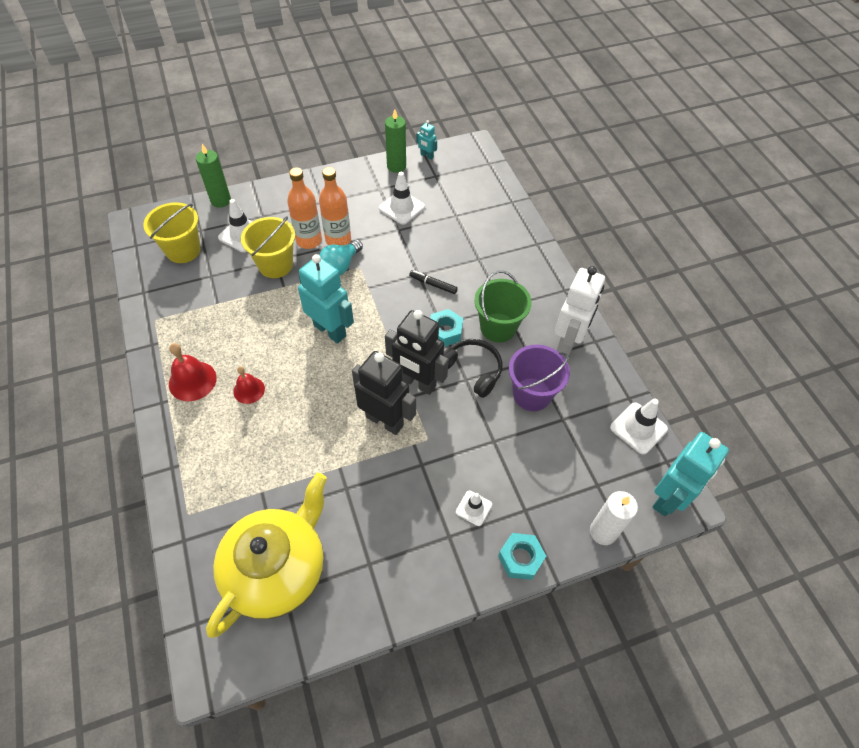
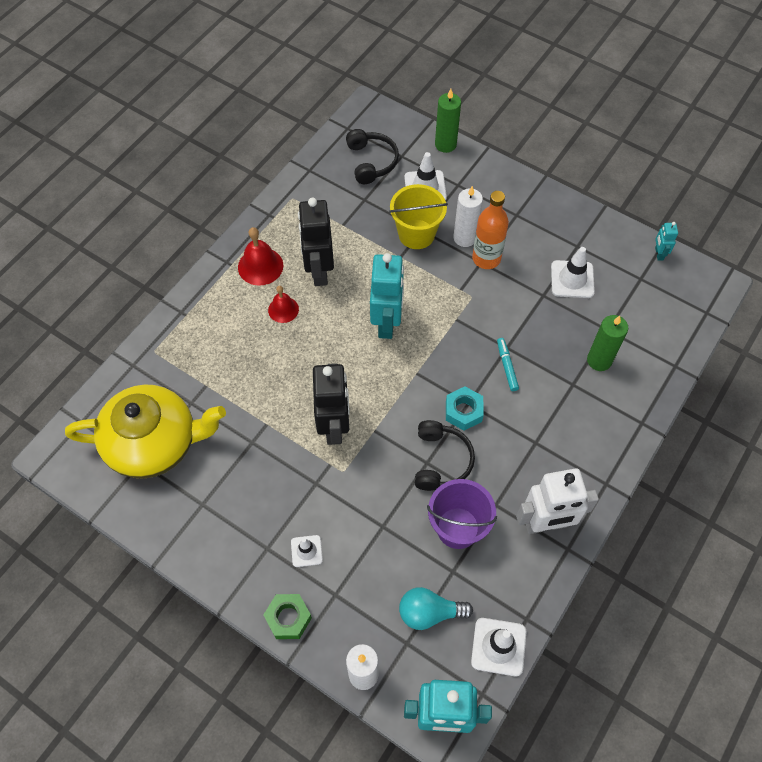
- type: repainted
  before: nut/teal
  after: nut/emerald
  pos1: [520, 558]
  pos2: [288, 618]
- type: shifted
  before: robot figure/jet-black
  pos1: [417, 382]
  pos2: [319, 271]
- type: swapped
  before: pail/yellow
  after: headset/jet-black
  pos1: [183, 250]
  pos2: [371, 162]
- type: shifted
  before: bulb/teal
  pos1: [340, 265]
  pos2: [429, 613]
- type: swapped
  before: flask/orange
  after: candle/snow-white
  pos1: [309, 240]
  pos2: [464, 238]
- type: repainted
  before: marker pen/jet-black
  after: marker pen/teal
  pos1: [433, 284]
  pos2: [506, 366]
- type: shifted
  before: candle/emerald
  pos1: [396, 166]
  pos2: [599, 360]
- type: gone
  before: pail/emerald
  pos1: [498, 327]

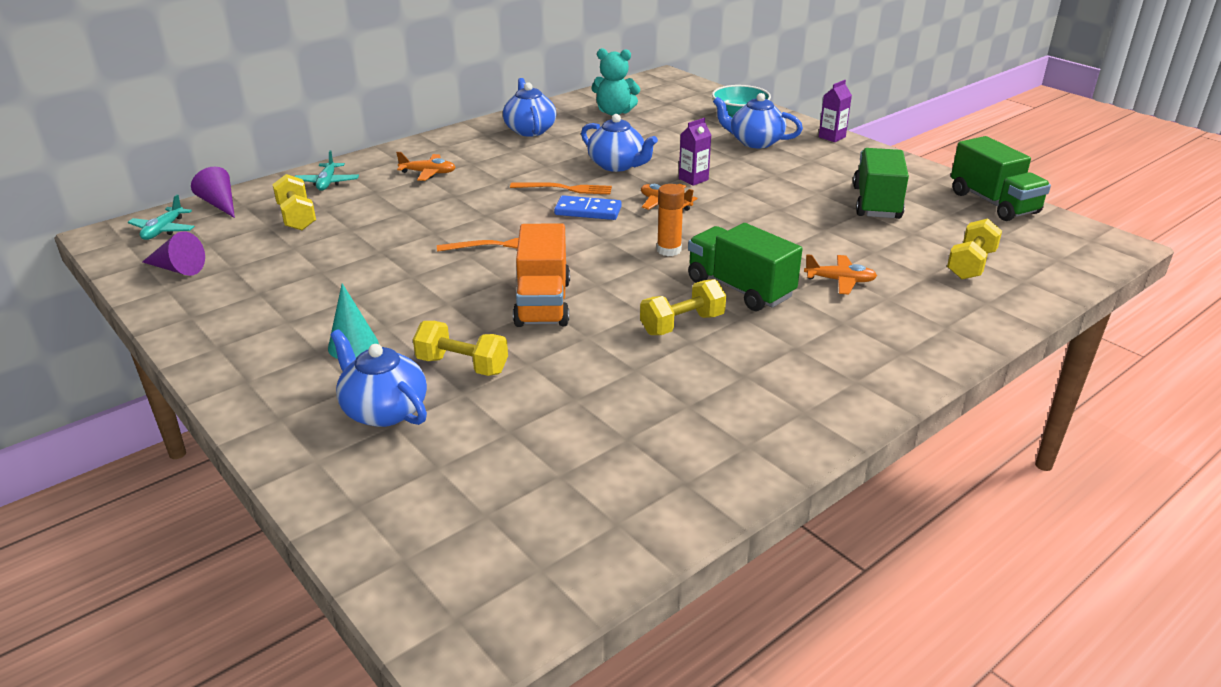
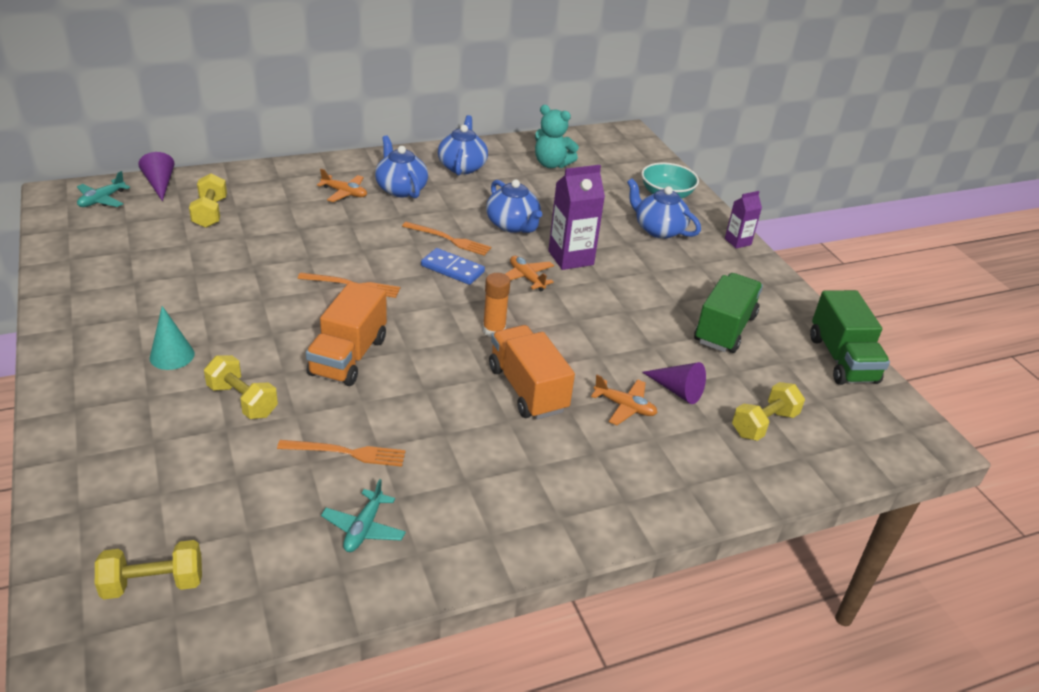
- type: shifted
  before: hand weight/yellow
  pos1: [682, 324]
  pos2: [153, 583]
- type: new
  after: fork/orange
  pos2: [346, 453]
- type: shifted
  before: toy plane/teal
  pos1: [327, 183]
  pos2: [364, 528]
- type: shifted
  before: china teapot/royal blue
  pos1: [383, 410]
  pos2: [401, 189]
- type: repainted
  before: lorry/emerald
  after: lorry/orange
  pos1: [740, 288]
  pos2: [527, 389]
- type: scaled
  before: milk carton/purple
  pos1: [693, 179]
  pos2: [571, 258]
  scale: 1.72
- type: shifted
  before: solid cone/purple
  pos1: [177, 269]
  pos2: [677, 390]

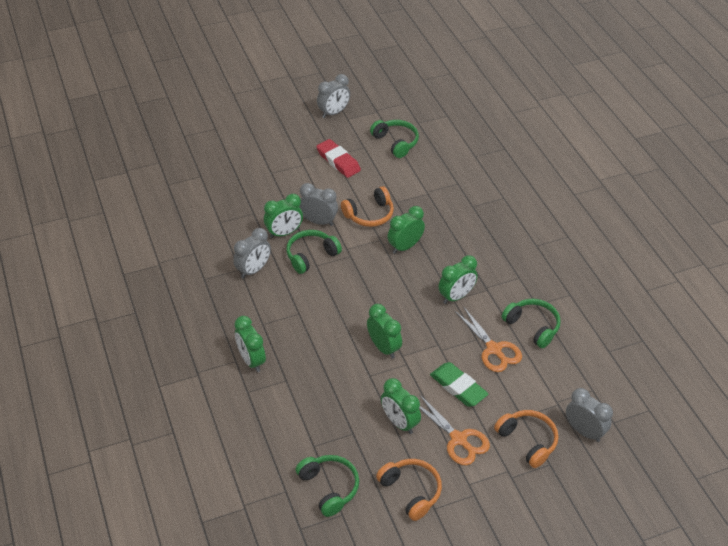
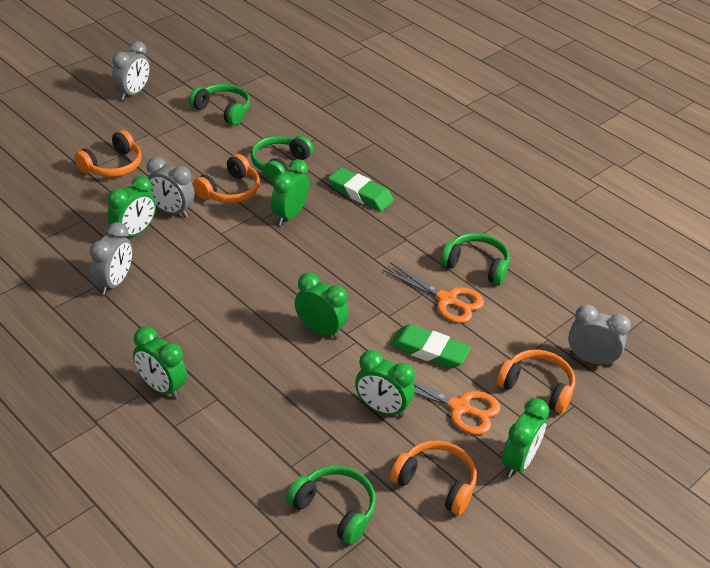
- type: new
  after: headset/orange
  pos2: [113, 165]
- type: rotated
  before: alarm clock/ash-grey
  pos1: [318, 221]
  pos2: [171, 211]
  turn: -150
- type: shifted
  before: headset/emerald
  pos1: [311, 255]
  pos2: [279, 164]
- type: new
  after: gum eraser/emerald
  pos2: [360, 193]
- type: shifted
  before: alarm clock/emerald
  pos1: [456, 296]
  pos2: [518, 462]
- type: gone
  before: gum eraser/crimson
  pos1: [338, 161]

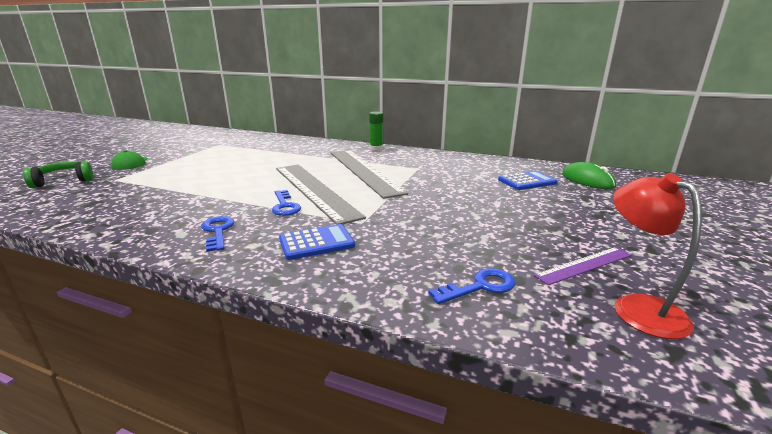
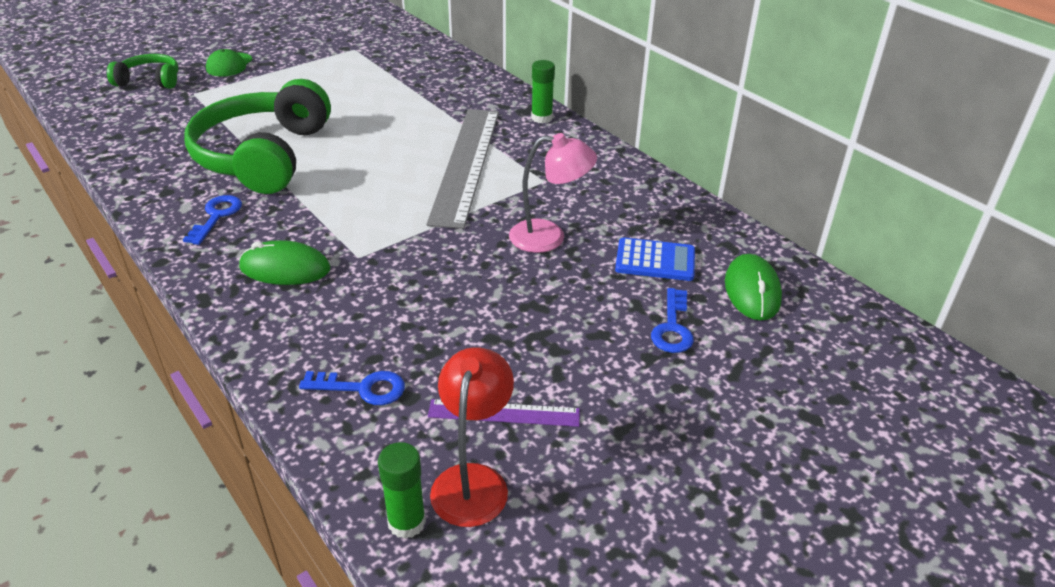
- type: new
  after: headset/emerald
  pos2: [264, 156]
- type: swapped
  before: adding machine/royal blue
  after: PC mouse/emerald
  pos1: [316, 243]
  pos2: [285, 268]
- type: new
  after: glue/emerald
  pos2: [406, 522]
- type: new
  after: lamp/rosy
  pos2: [549, 237]
- type: shifted
  before: latchkey/royal blue
  pos1: [285, 206]
  pos2: [672, 327]
- type: gone
  before: straightedge/ash-grey
  pos1: [314, 190]

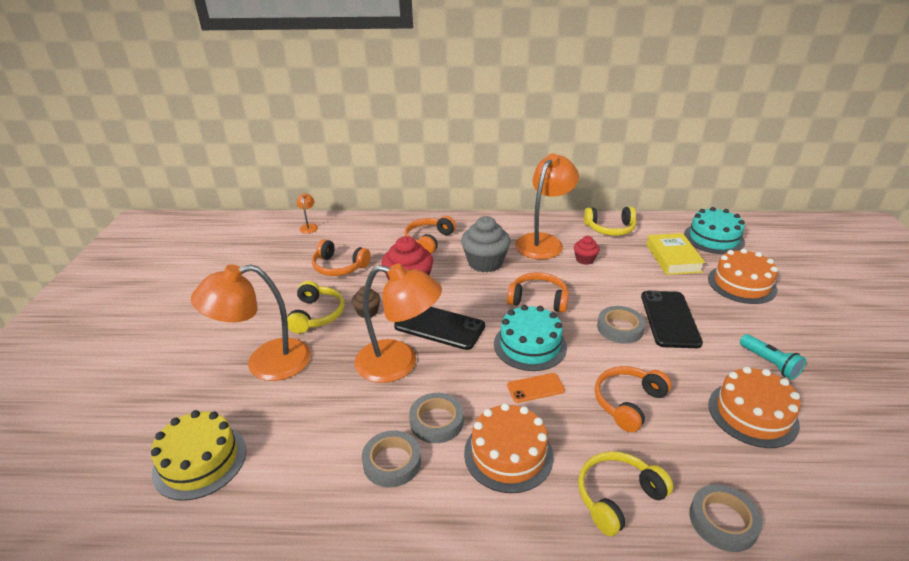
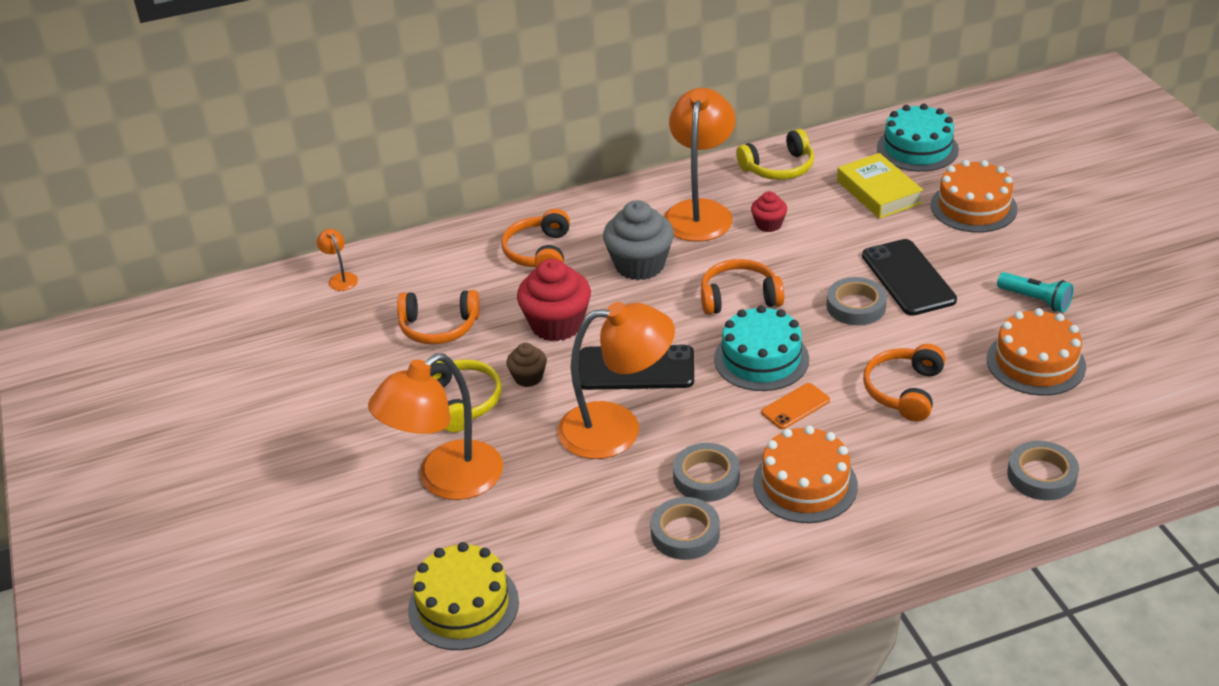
- type: gone
  before: headset/yellow
  pos1: [617, 497]

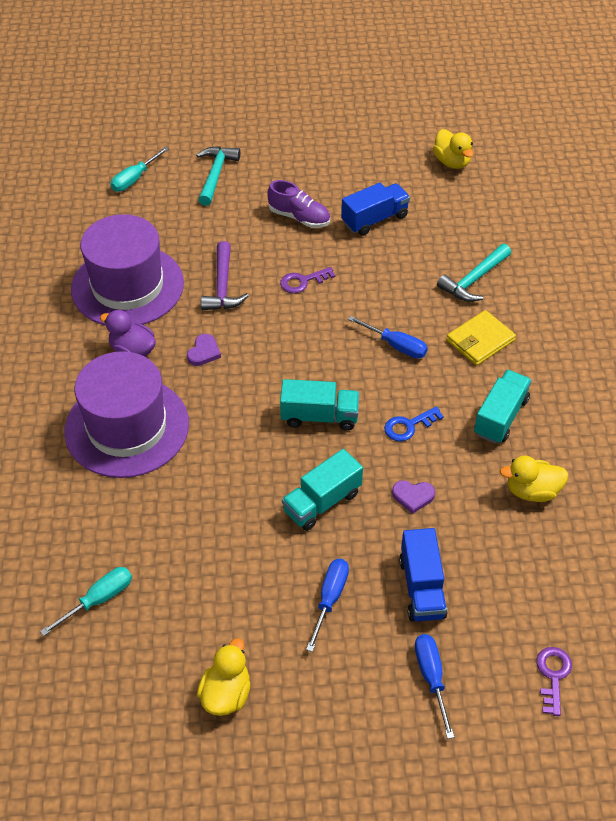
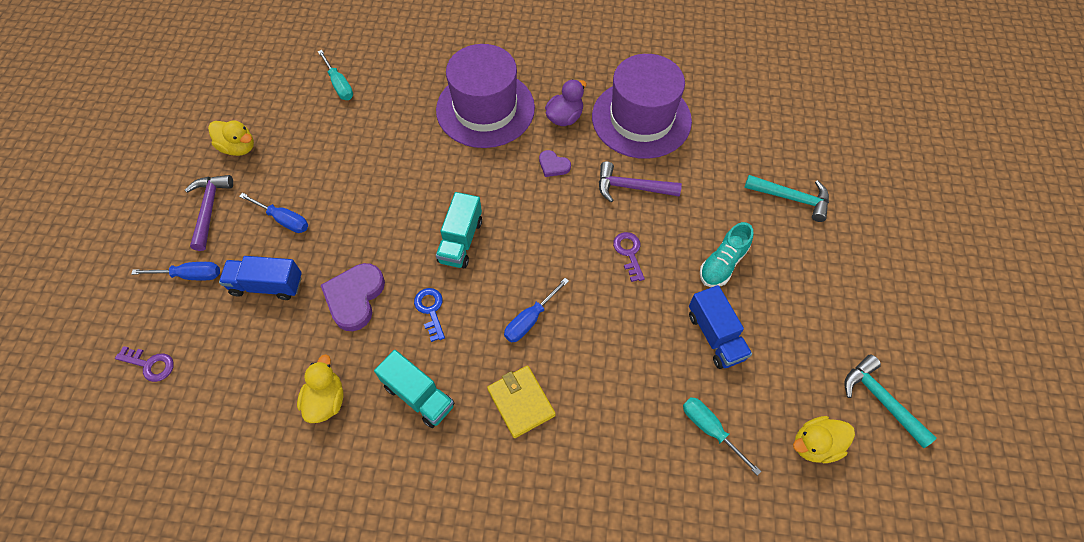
- type: new
  after: carpenter's hammer/purple
  pos2: [209, 209]
- type: scaled
  before: love heart/purple
  pos1: [413, 496]
  pos2: [355, 297]
  scale: 1.87
- type: shifted
  before: hand screwdriver/teal
  pos1: [134, 179]
  pos2: [709, 429]
- type: repainted
  before: sneaker/purple
  after: sneaker/teal
  pos1: [299, 217]
  pos2: [722, 264]
- type: shifted
  before: carpenter's hammer/teal
  pos1: [474, 280]
  pos2: [881, 400]
- type: gone
  before: lorry/teal
  pos1: [322, 502]

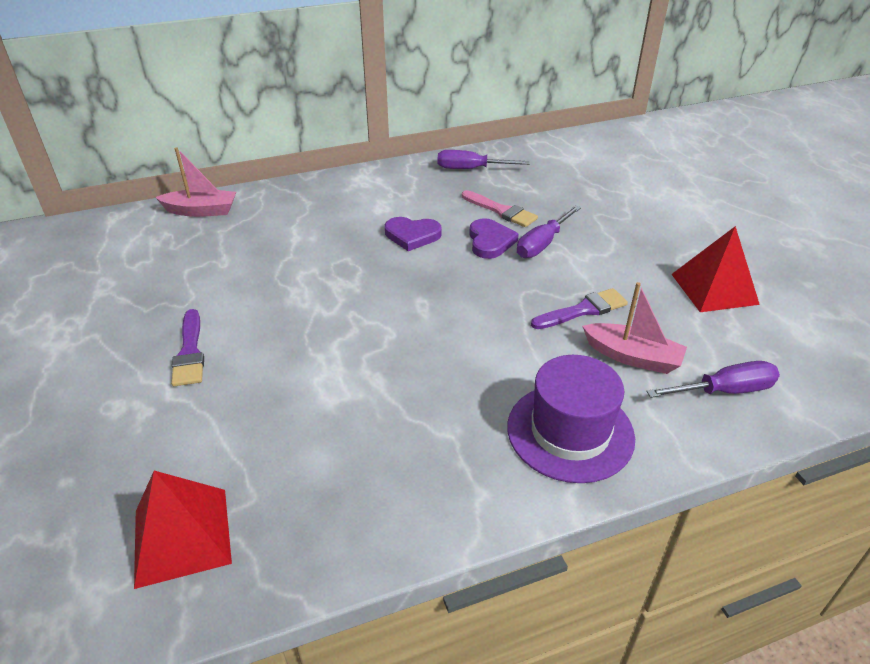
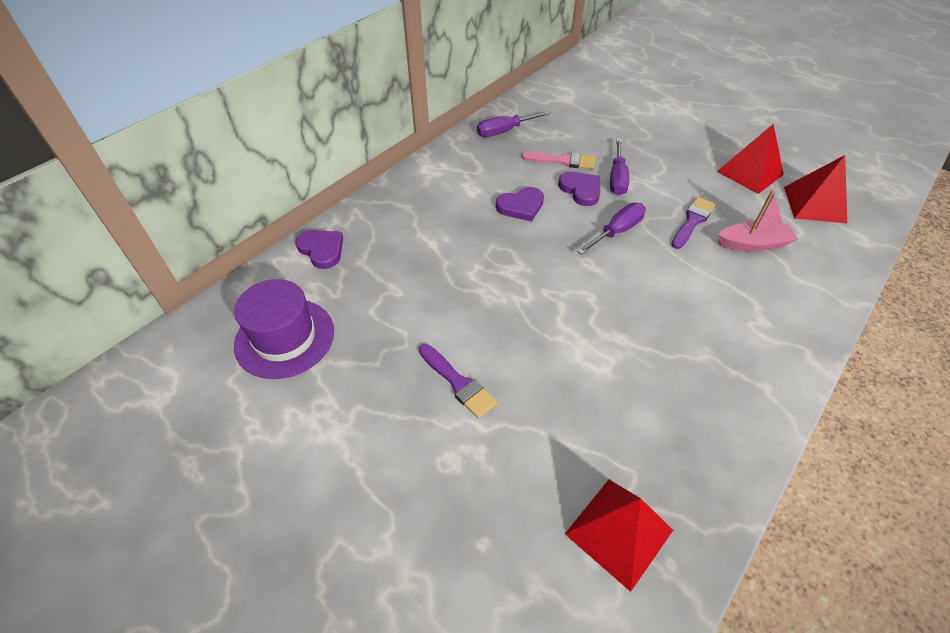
- type: shifted
  before: top hat/purple
  pos1: [570, 432]
  pos2: [285, 338]
- type: swapped
  before: toy boat/rosy
  after: love heart/purple
  pos1: [201, 211]
  pos2: [322, 250]
- type: shifted
  before: hand screwdriver/purple
  pos1: [724, 391]
  pos2: [616, 231]
- type: new
  after: pyramid/crimson
  pos2: [814, 204]

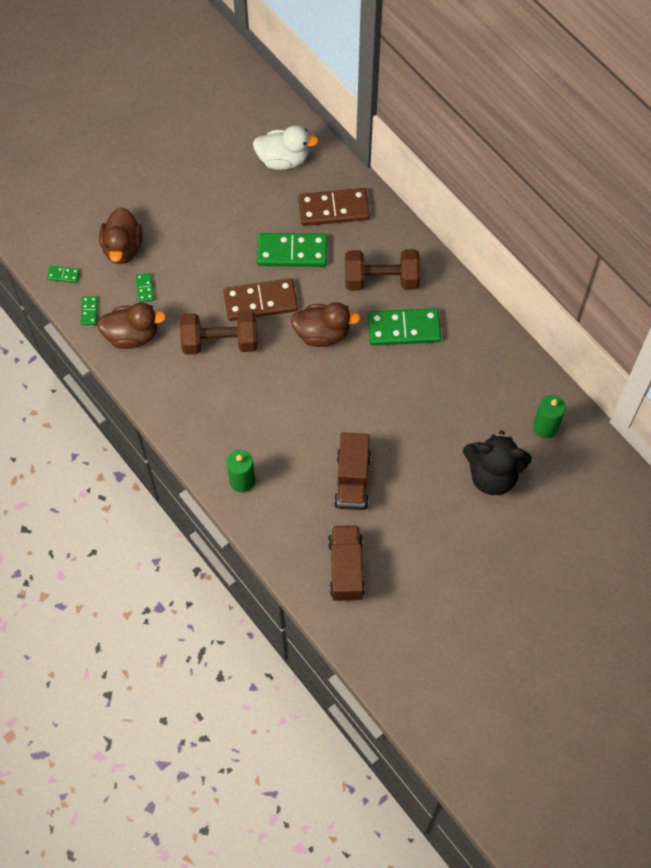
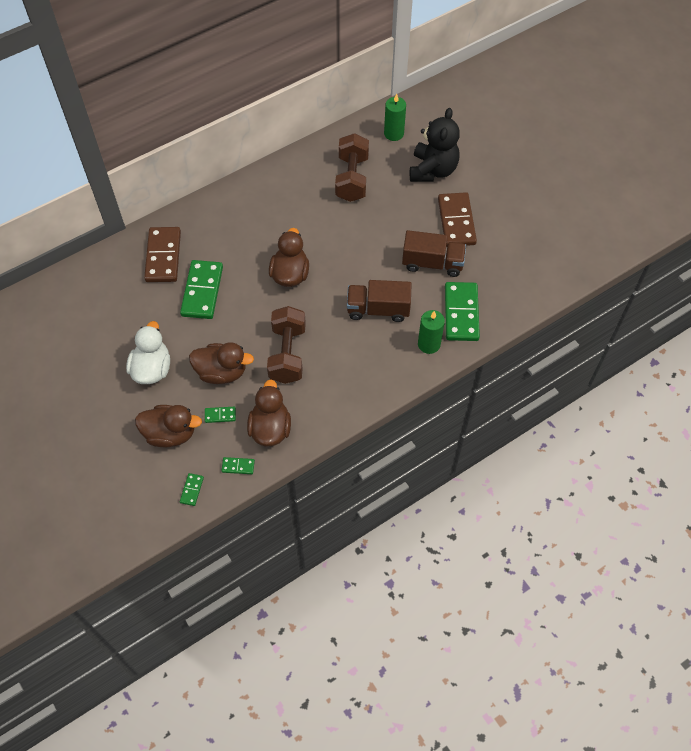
- type: shifted
  before: duck/snow-white
  pos1: [283, 159]
  pos2: [152, 369]
- type: new
  after: duck/dark brown
  pos2: [221, 372]
- type: shifted
  before: hand weight/dark brown
  pos1: [381, 279]
  pos2: [352, 178]
- type: shifted
  before: lorry/dark brown
  pos1: [346, 568]
  pos2: [378, 309]
- type: shifted
  before: domino piece/dark brown
  pos1: [260, 301]
  pos2: [456, 221]
- type: shifted
  before: domino piece/emerald
  pos1: [404, 329]
  pos2: [461, 313]

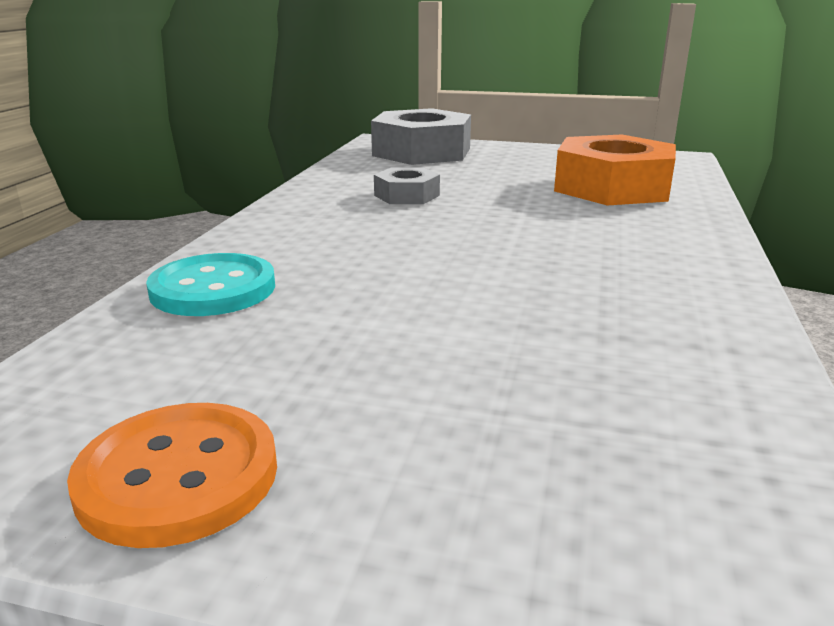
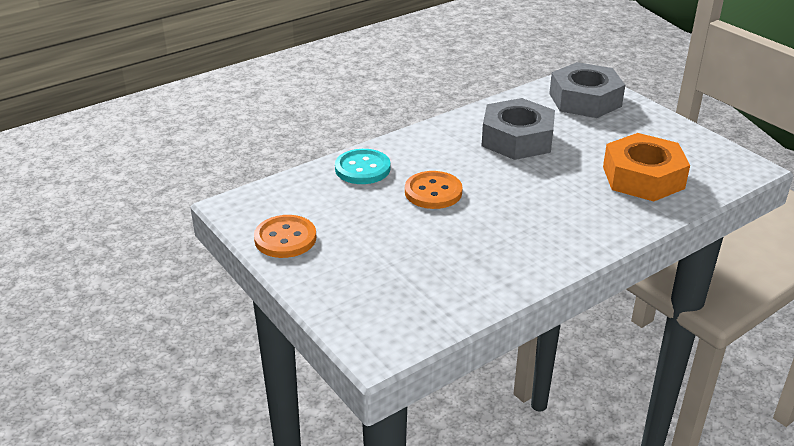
- type: new
  after: sewing button/orange
  pos2: [433, 192]
- type: scaled
  before: nut/ash-grey
  pos1: [406, 195]
  pos2: [517, 139]
  scale: 1.96

